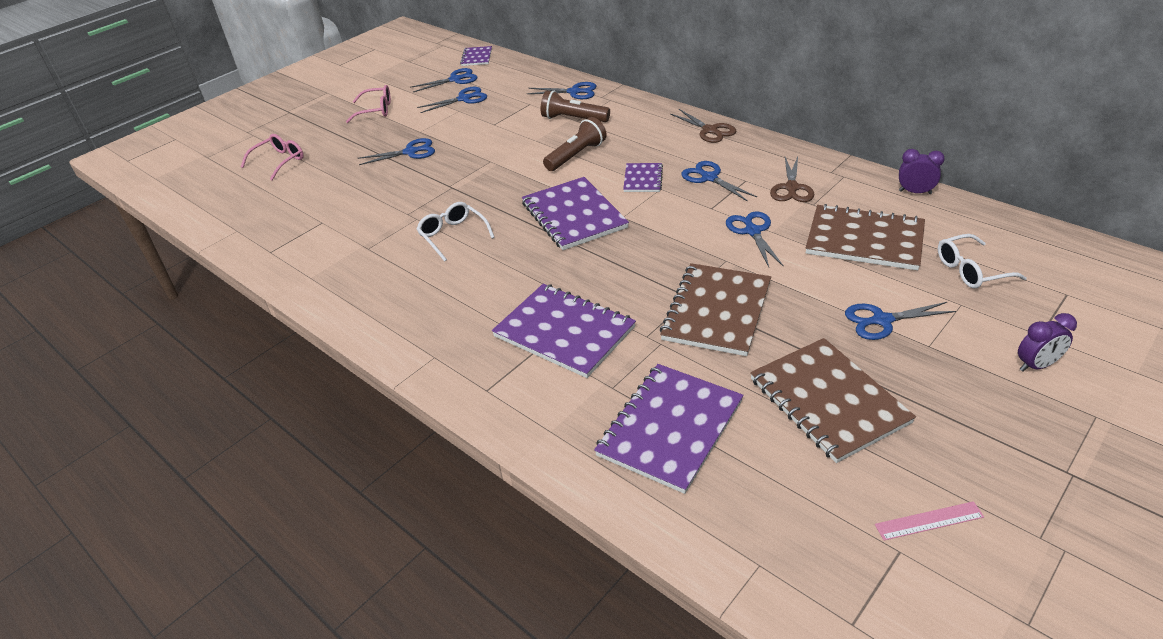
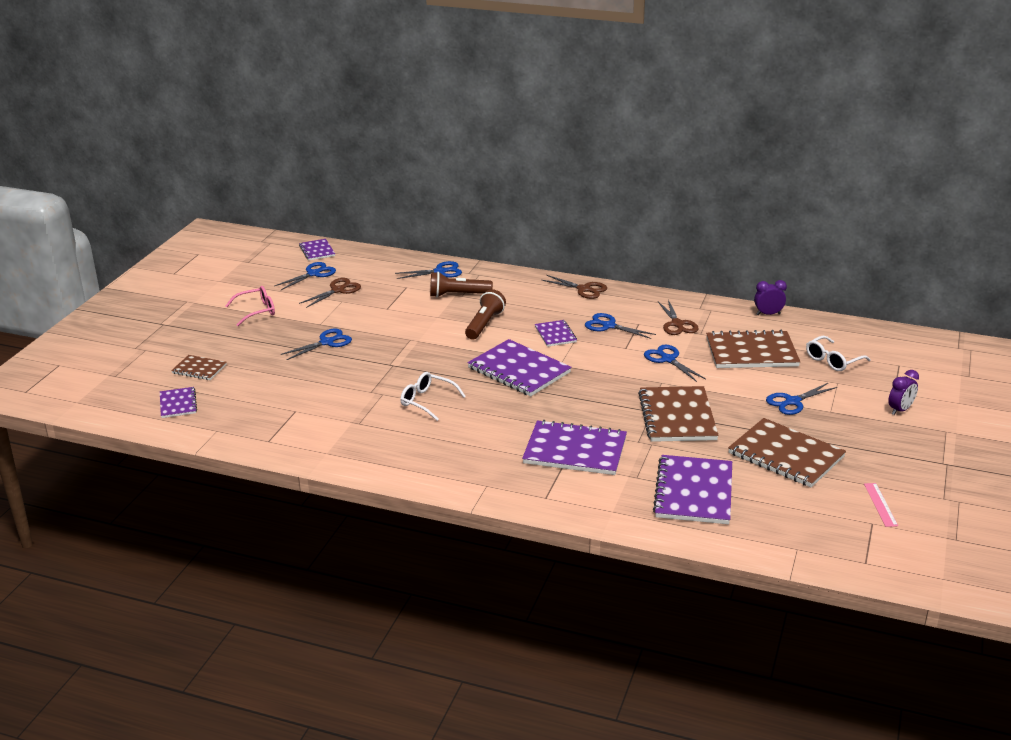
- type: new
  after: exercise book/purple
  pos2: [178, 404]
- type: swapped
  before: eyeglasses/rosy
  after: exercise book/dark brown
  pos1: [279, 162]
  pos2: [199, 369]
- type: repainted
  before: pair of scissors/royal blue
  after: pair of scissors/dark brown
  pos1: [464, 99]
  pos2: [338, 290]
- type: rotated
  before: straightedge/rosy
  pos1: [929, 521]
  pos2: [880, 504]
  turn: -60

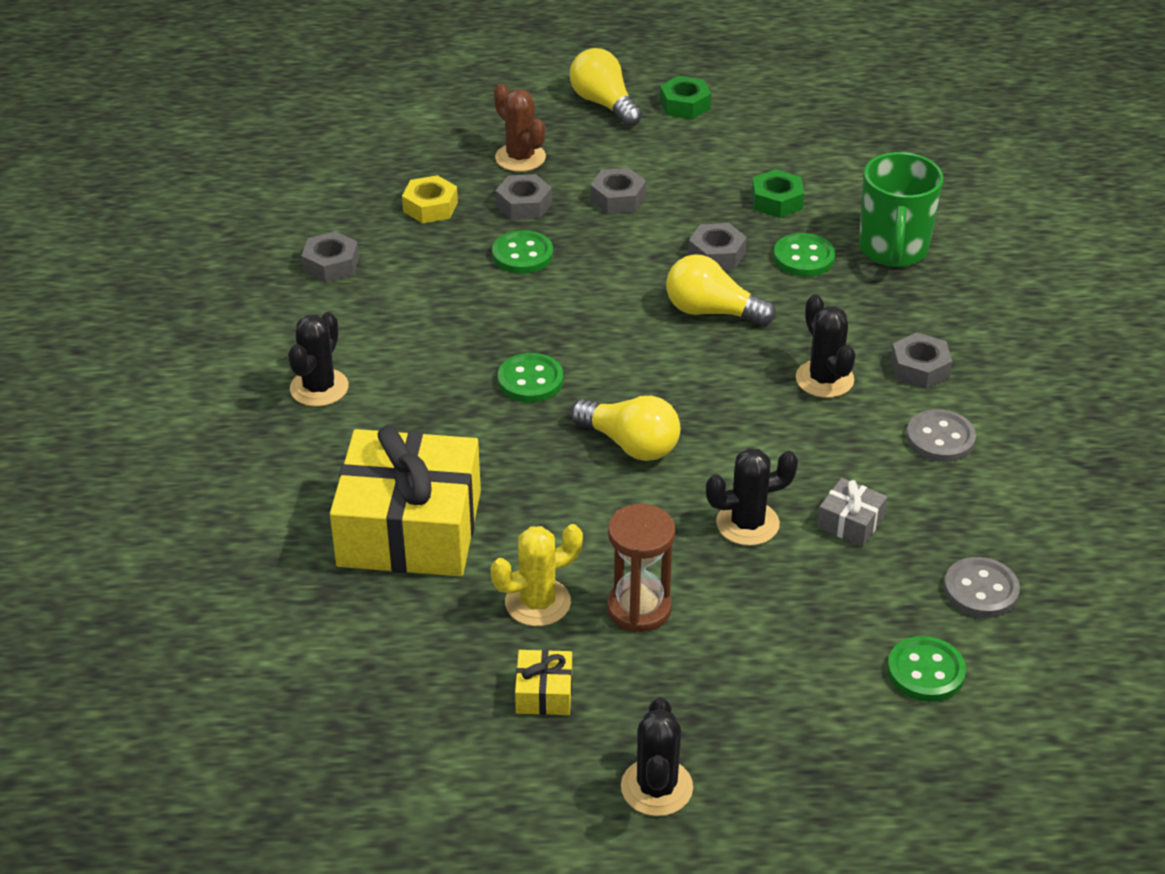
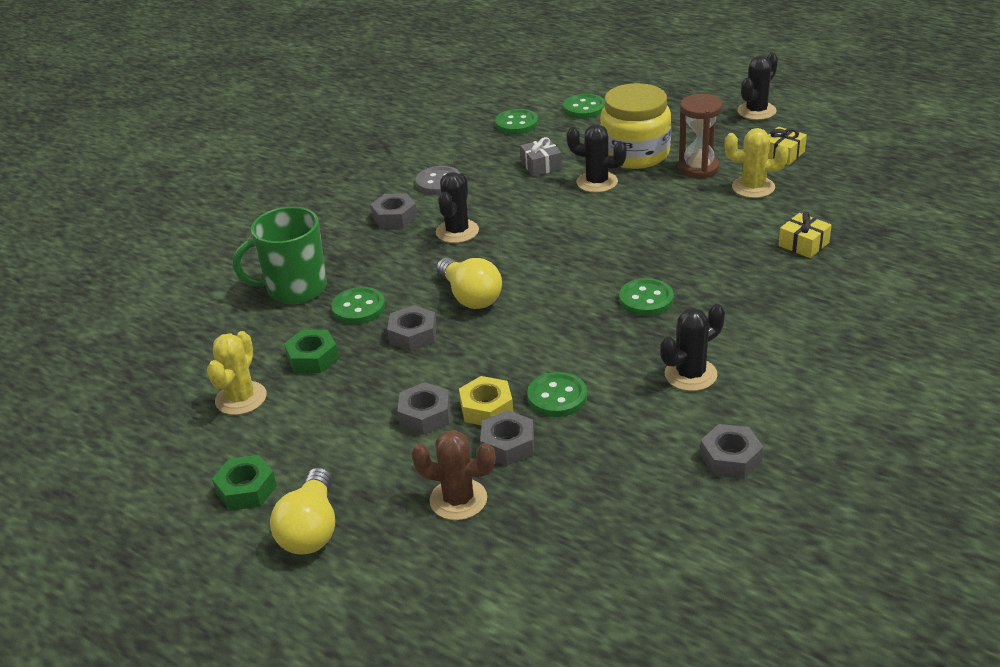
- type: new
  after: prickly plant/yellow
  pos2: [241, 398]
- type: rotated
  before: mug/emerald
  pos1: [893, 250]
  pos2: [295, 289]
  turn: -150
- type: rotated
  before: prickly plant/dark brown
  pos1: [520, 158]
  pos2: [458, 499]
  turn: -75
- type: shifted
  before: nut/yellow
  pos1: [430, 207]
  pos2: [486, 408]
- type: repainted
  before: sewing button/ash-grey
  after: sewing button/emerald
  pos1: [981, 590]
  pos2: [516, 124]
- type: new
  after: jar/yellow
  pos2: [635, 154]
- type: shifted
  before: prickly plant/jet-black
  pos1: [319, 388]
  pos2: [690, 375]
- type: scaled
  before: present/yellow
  pos1: [410, 528]
  pos2: [803, 244]
  scale: 0.41
- type: gone
  before: bulb/yellow
  pos1: [630, 444]

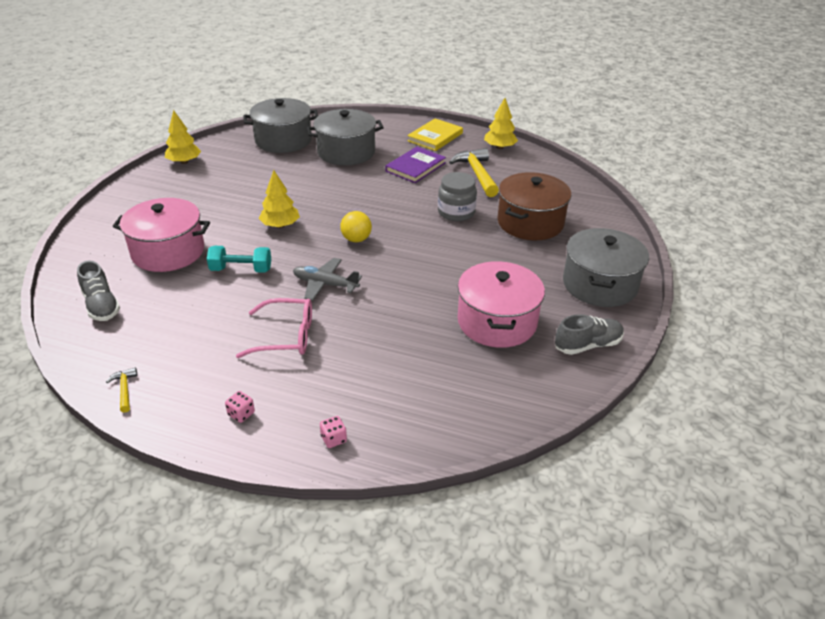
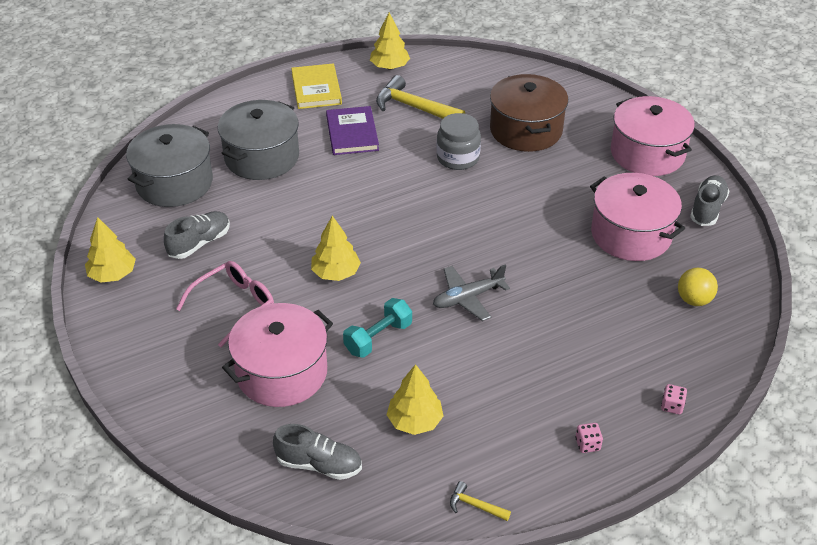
- type: new
  after: sneaker/ash-grey
  pos2: [199, 243]
- type: shifted
  before: eyeglasses/rosy
  pos1: [285, 336]
  pos2: [233, 306]
- type: new
  after: toy tree/yellow
  pos2: [415, 421]
- type: repainted
  before: stockpot/ash-grey
  after: stockpot/rosy
  pos1: [599, 284]
  pos2: [647, 153]
- type: shifted
  before: play ball/yellow
  pos1: [356, 239]
  pos2: [694, 300]

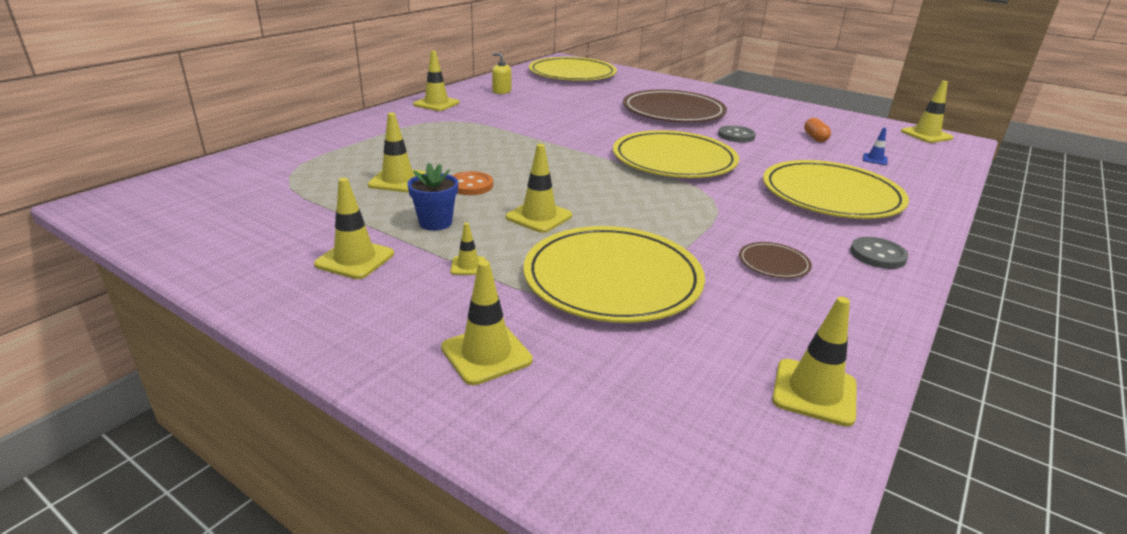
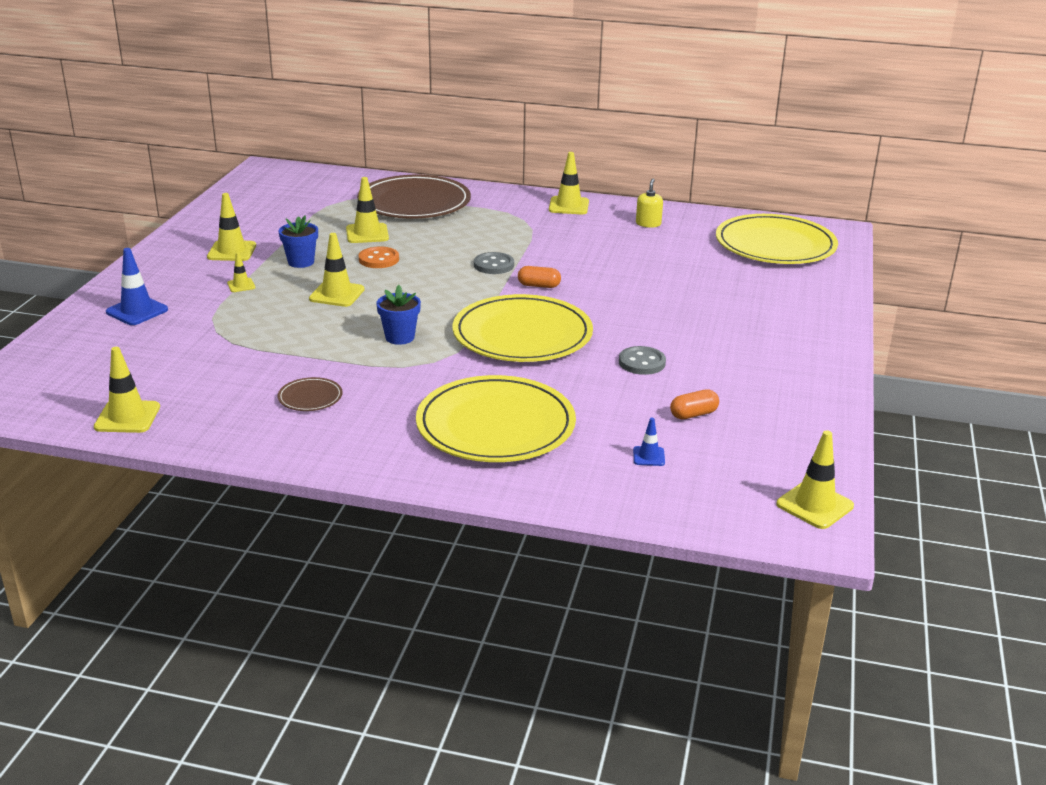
- type: repainted
  before: traffic cone/yellow
  after: traffic cone/royal blue
  pos1: [486, 354]
  pos2: [137, 311]
- type: shifted
  before: plate/dark brown
  pos1: [673, 111]
  pos2: [414, 202]
- type: new
  after: plant pot/royal blue
  pos2: [400, 337]
- type: shifted
  before: sewing button/ash-grey
  pos1: [877, 255]
  pos2: [494, 265]
- type: new
  after: capsule/orange
  pos2: [539, 286]
- type: gone
  before: plate/yellow
  pos1: [612, 278]

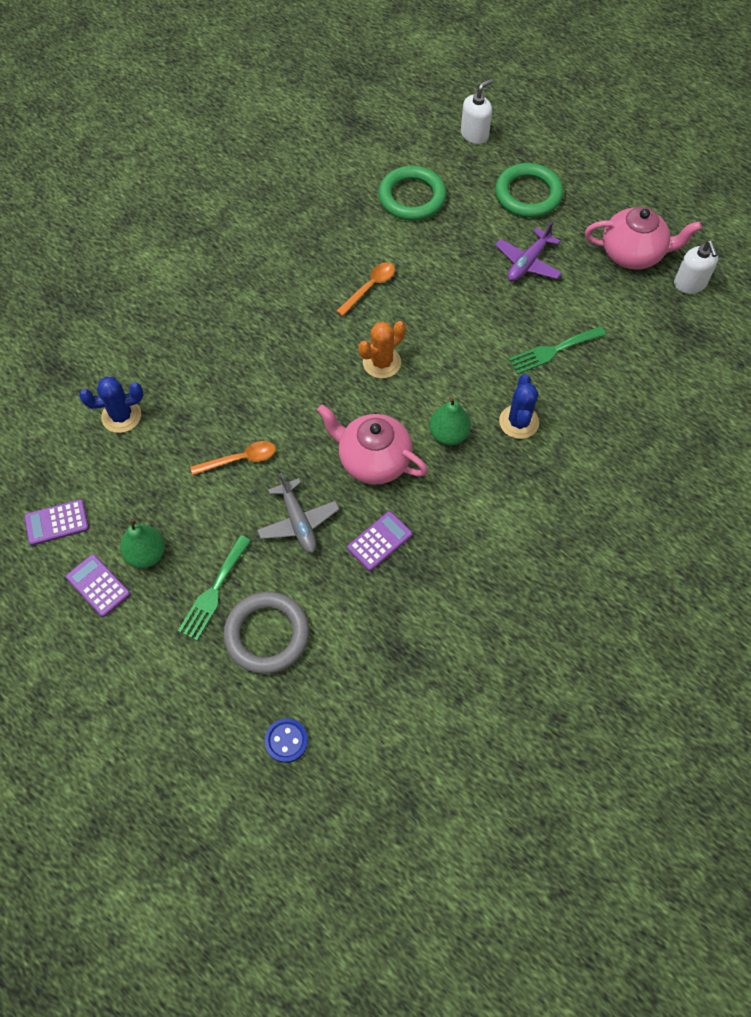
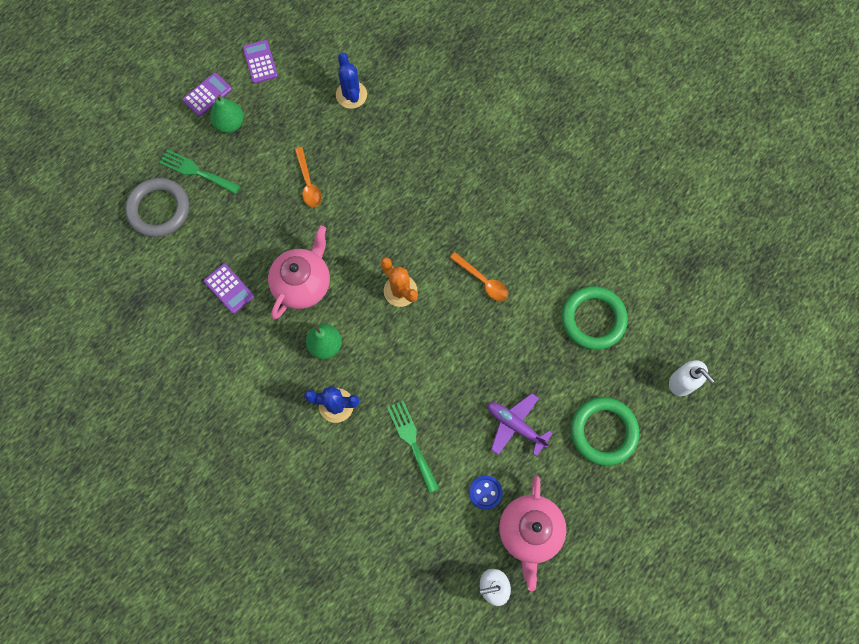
- type: shifted
  before: sewing button/royal blue
  pos1: [286, 741]
  pos2: [485, 492]
- type: gone
  before: toy plane/ash-grey
  pos1: [298, 522]

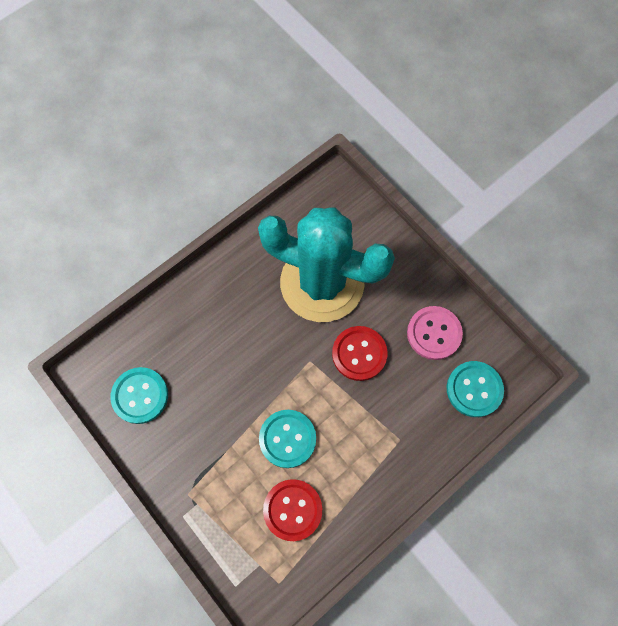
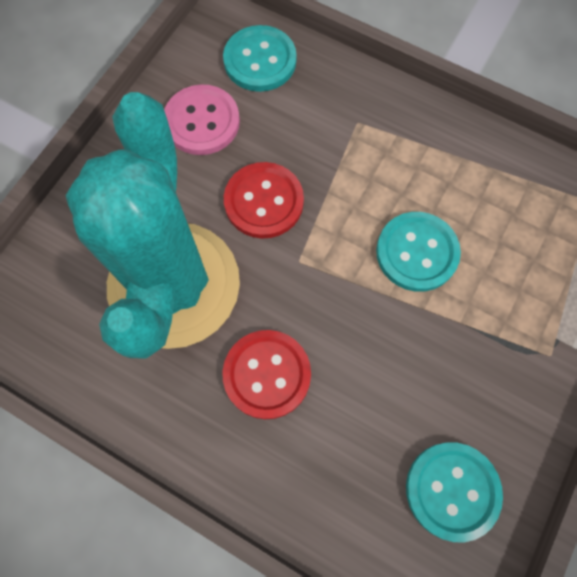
- type: shifted
  before: sewing button/crimson
  pos1: [292, 510]
  pos2: [267, 374]

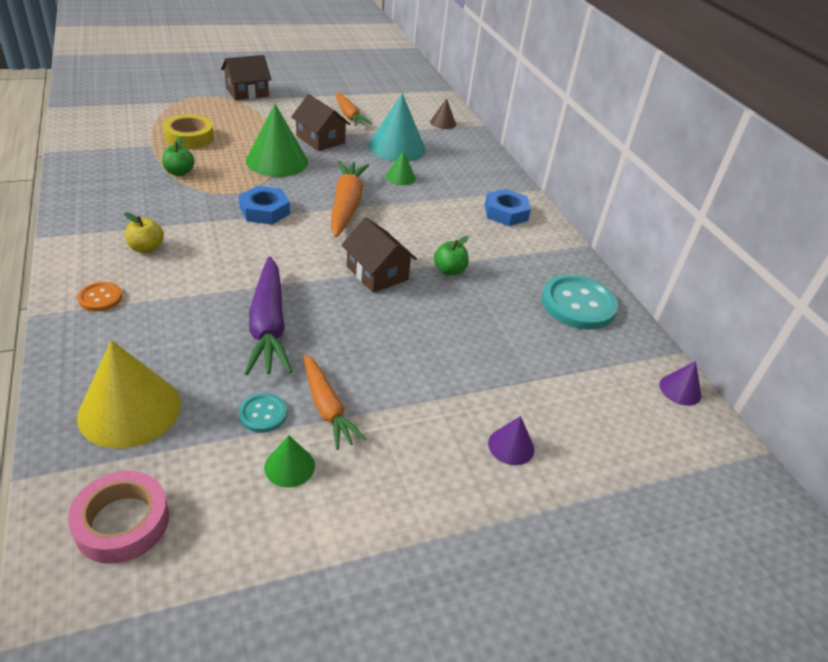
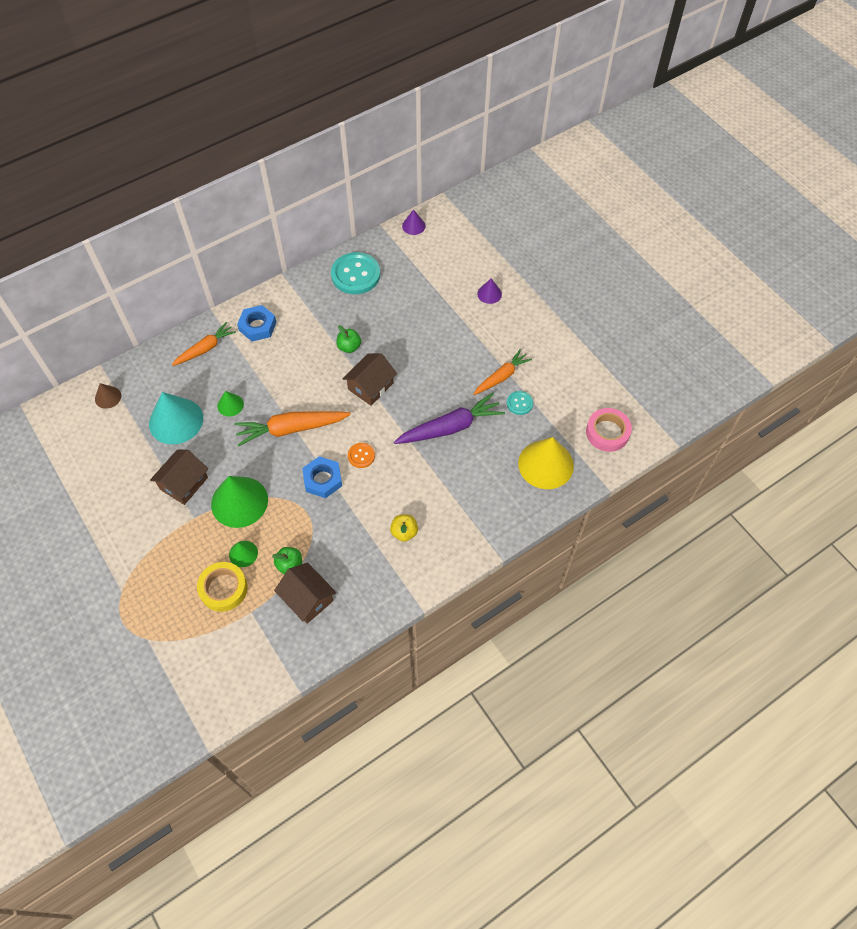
- type: shifted
  before: root vegetable/orange
  pos1: [349, 115]
  pos2: [205, 348]
- type: shifted
  before: solid cone/emerald
  pos1: [289, 466]
  pos2: [243, 553]
- type: shifted
  before: cottage/dark brown
  pos1: [247, 92]
  pos2: [307, 598]
- type: shifted
  before: sewing button/orange
  pos1: [100, 298]
  pos2: [361, 456]

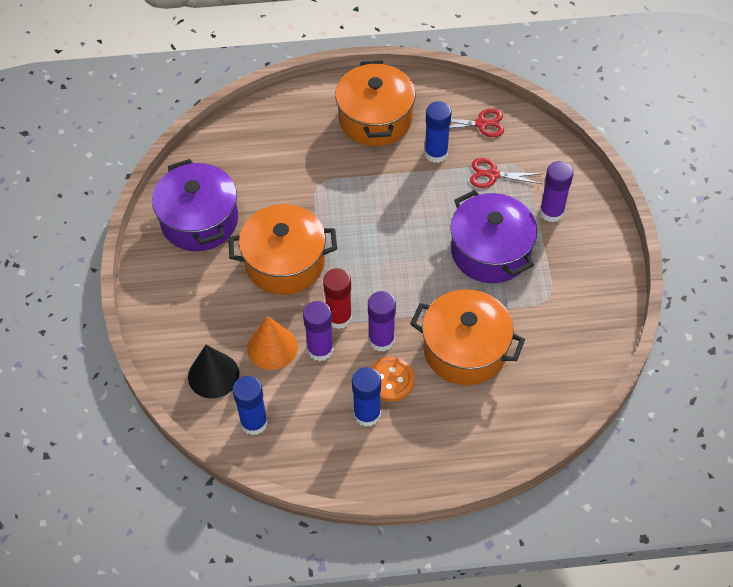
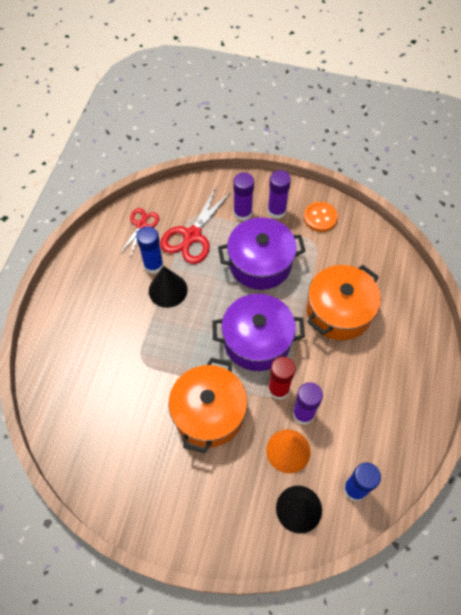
- type: new
  after: solid cone/jet-black
  pos2: [168, 290]
- type: scaled
  before: pair of scissors/crimson
  pos1: [493, 175]
  pos2: [192, 236]
  scale: 1.67
- type: shifted
  before: stockpot/purple
  pos1: [199, 220]
  pos2: [257, 341]
- type: shifted
  before: glue/purple
  pos1: [381, 340]
  pos2: [276, 211]
- type: shifted
  before: sewing button/orange
  pos1: [390, 380]
  pos2: [320, 217]
- type: gone
  before: stockpot/orange
  pos1: [375, 119]
- type: gone
  before: glue/royal blue
  pos1: [367, 414]

